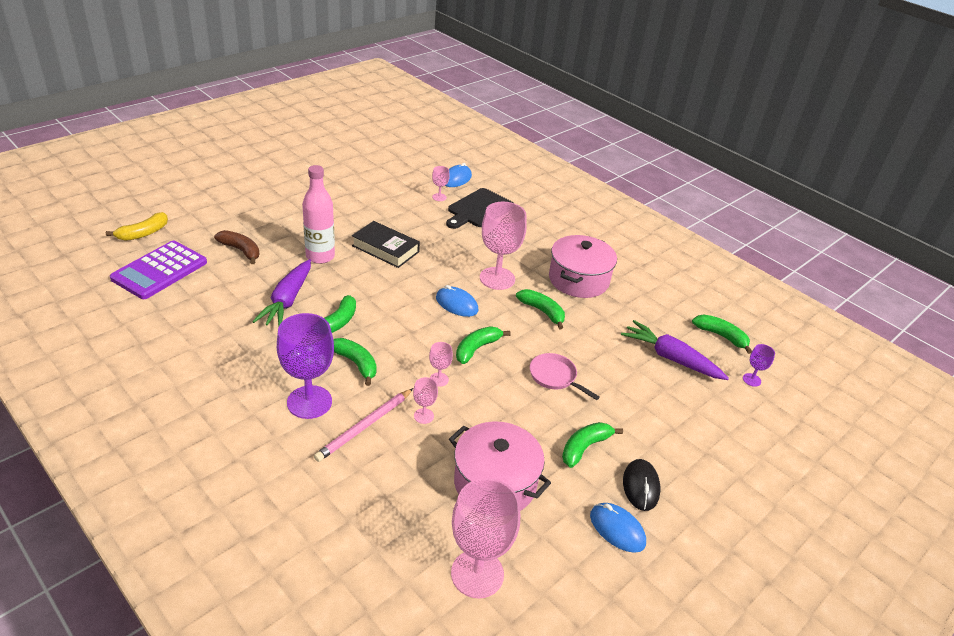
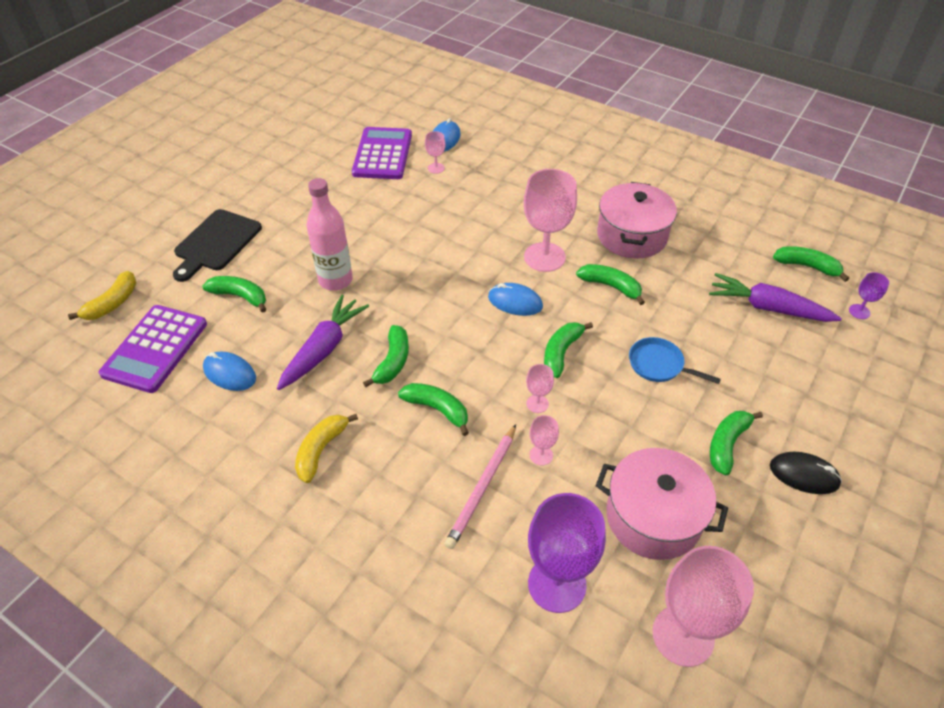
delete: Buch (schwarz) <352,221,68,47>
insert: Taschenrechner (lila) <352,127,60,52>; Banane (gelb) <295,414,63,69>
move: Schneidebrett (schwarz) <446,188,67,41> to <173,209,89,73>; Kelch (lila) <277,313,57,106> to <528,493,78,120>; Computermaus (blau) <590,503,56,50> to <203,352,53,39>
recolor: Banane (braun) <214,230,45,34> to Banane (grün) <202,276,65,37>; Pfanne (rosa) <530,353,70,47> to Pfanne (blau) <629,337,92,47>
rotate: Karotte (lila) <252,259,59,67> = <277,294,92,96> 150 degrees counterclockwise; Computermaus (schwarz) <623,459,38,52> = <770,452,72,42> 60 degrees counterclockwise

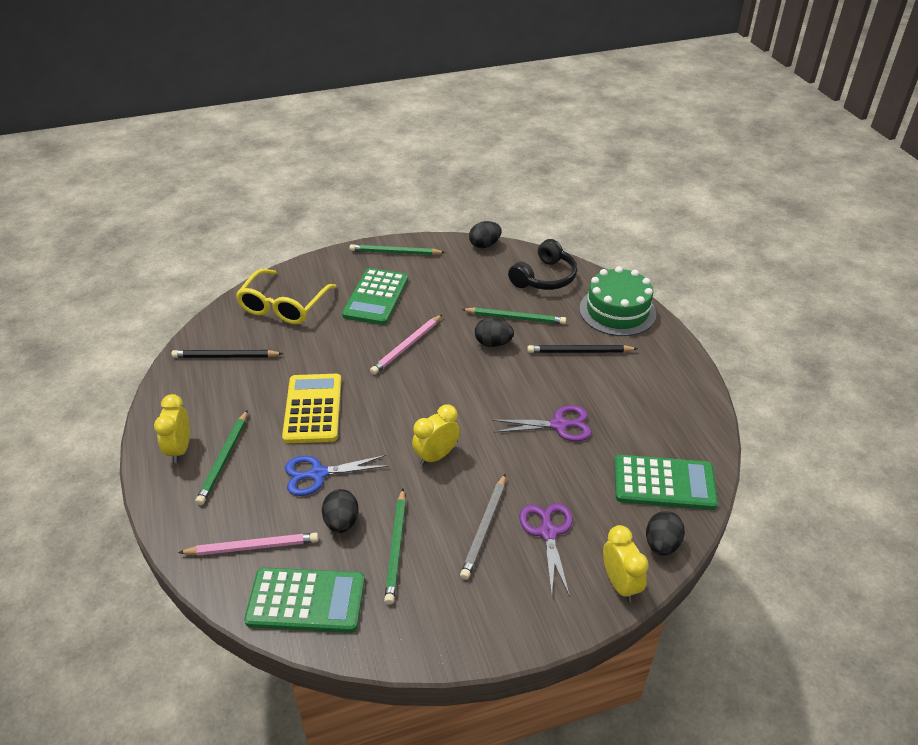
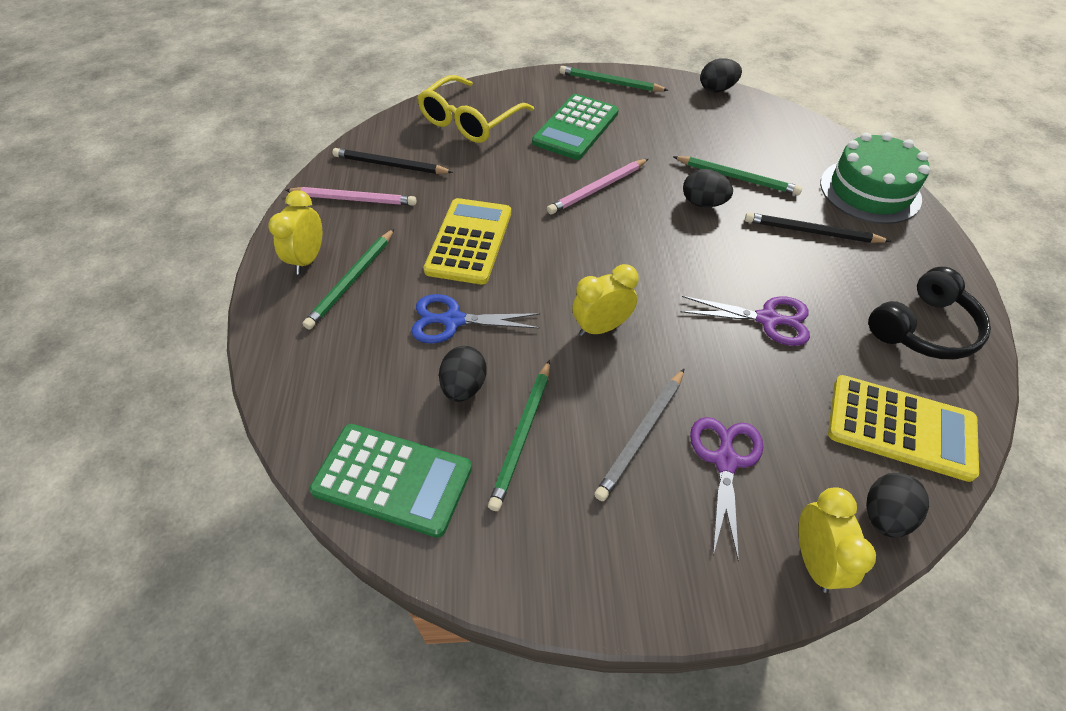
move: Kopfhörer (schwarz) <508,239,69,51> to <868,267,123,92>; Bleistift (rosa) <178,533,141,23> to <285,187,132,19>
recolor: Taschenrechner (grün) <614,455,104,55> to Taschenrechner (gelb) <828,375,151,107>

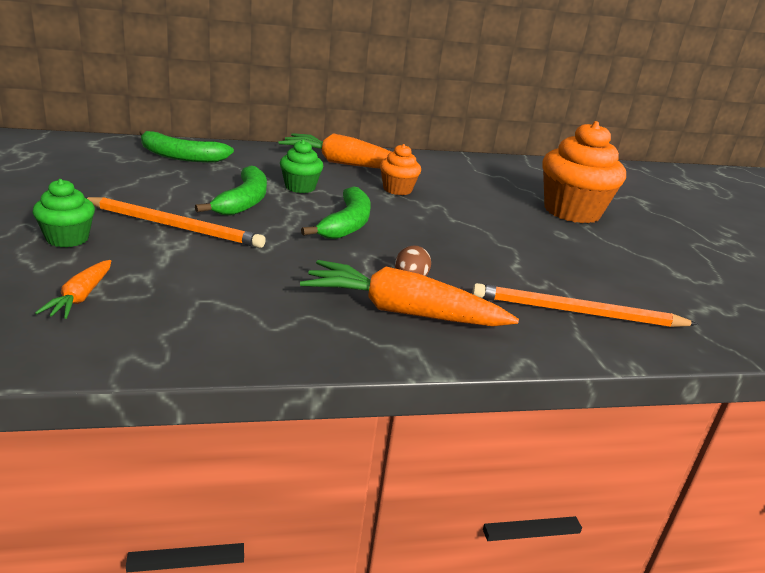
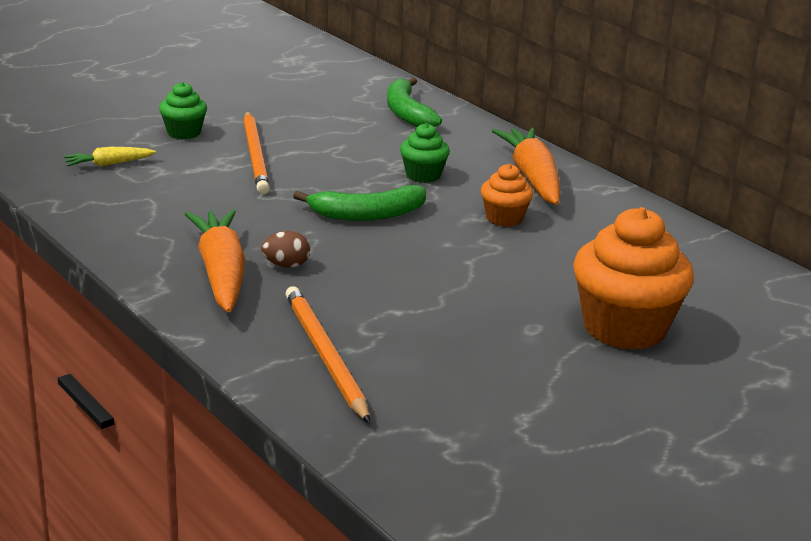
delete: Banane (grün) <195,166,72,50>
recolor: Karotte (orange) <35,260,76,59> to Karotte (gelb) <63,147,93,20>

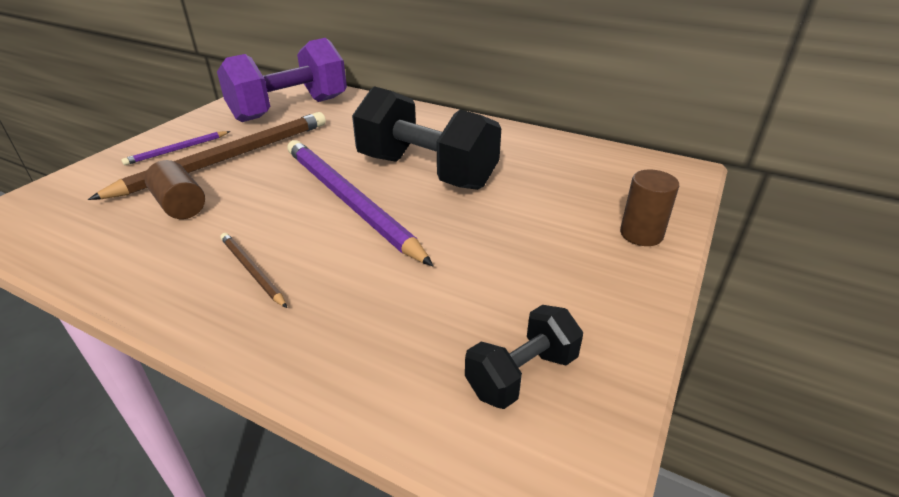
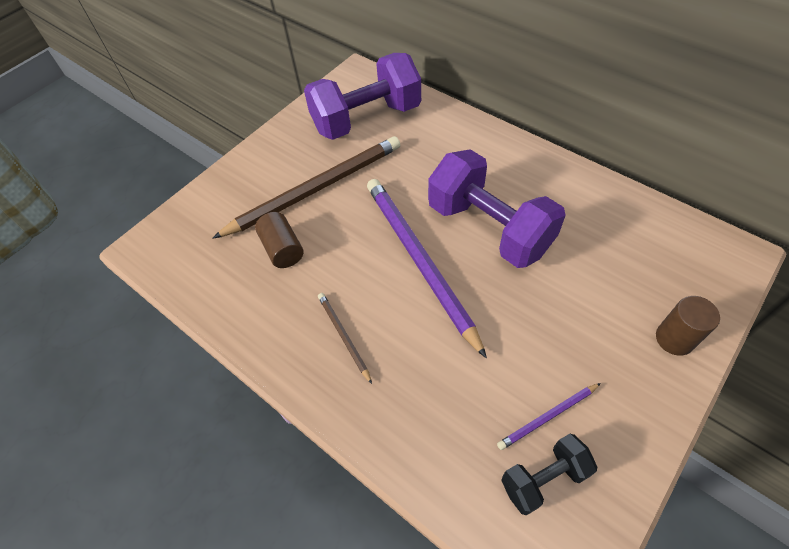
move: Bleistift (lila) <121,131,109,34> to <497,383,104,67>
recolor: Hantel (schwarz) <352,86,149,104> to Hantel (lila) <428,149,138,119>

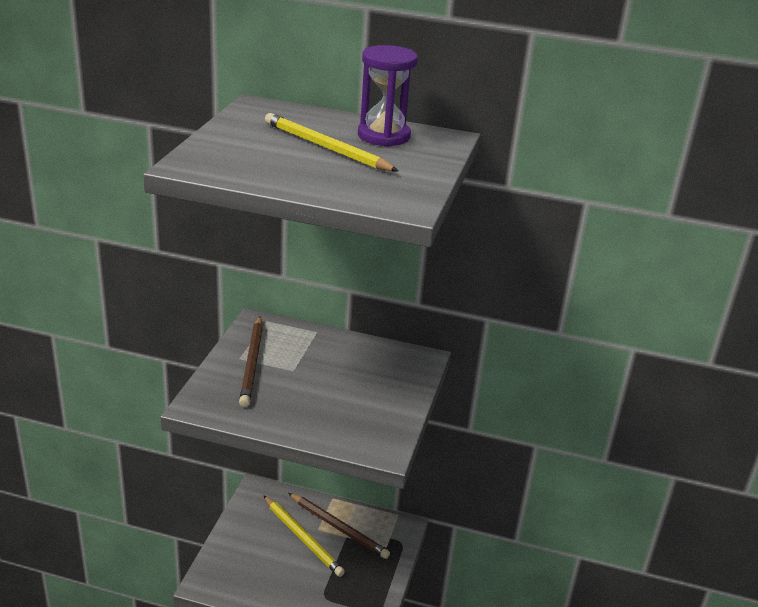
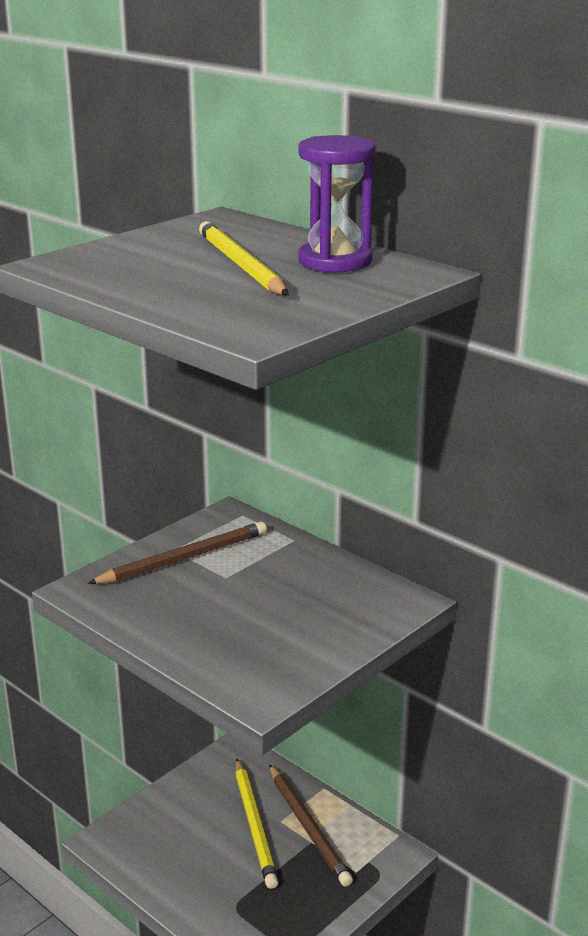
rotate: Bleistift (braun) <239,316,24,91> = <87,521,180,63> 150 degrees counterclockwise

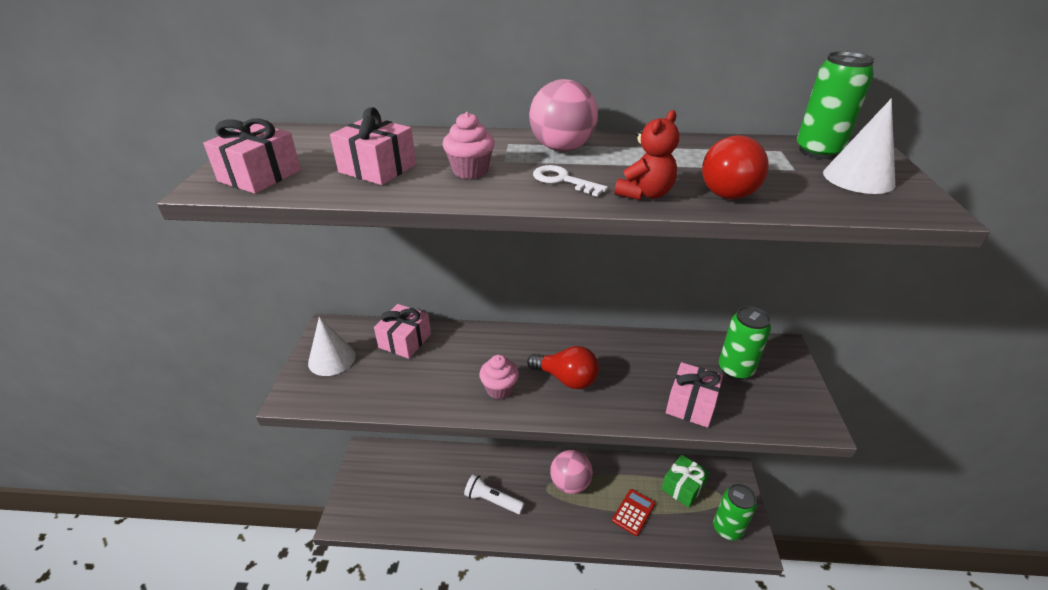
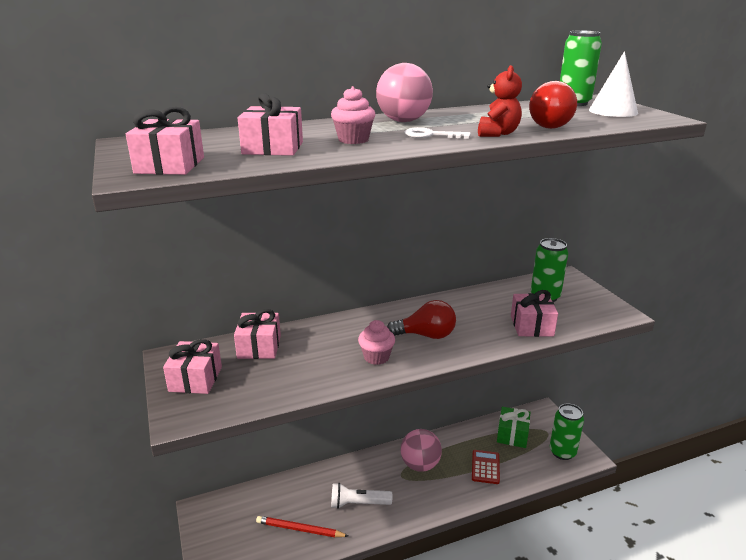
insert: Bleistift (rot) <256,516,92,21>
replace: Kegel (weiß) <308,317,48,59> to Geschenk (rosa) <163,339,59,55>

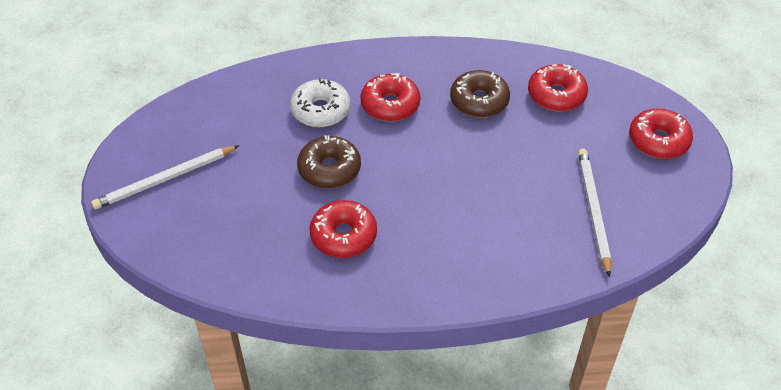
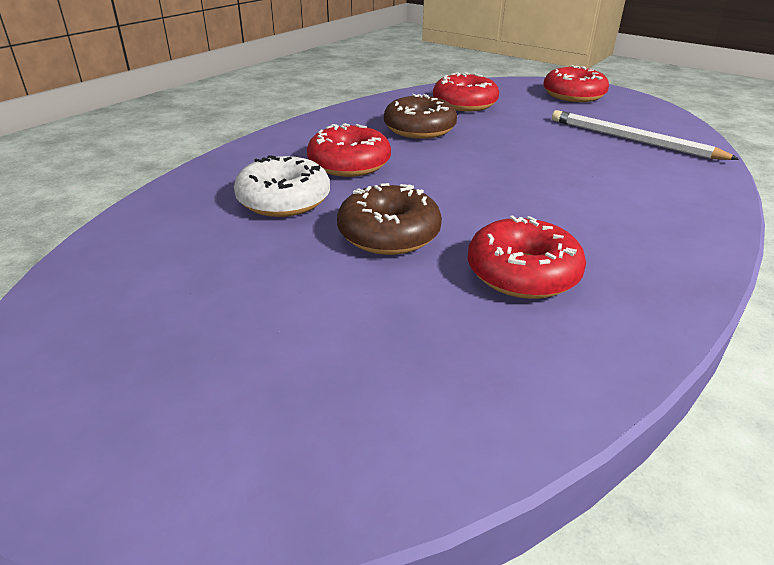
delete: Bleistift (weiß) <91,145,148,64>

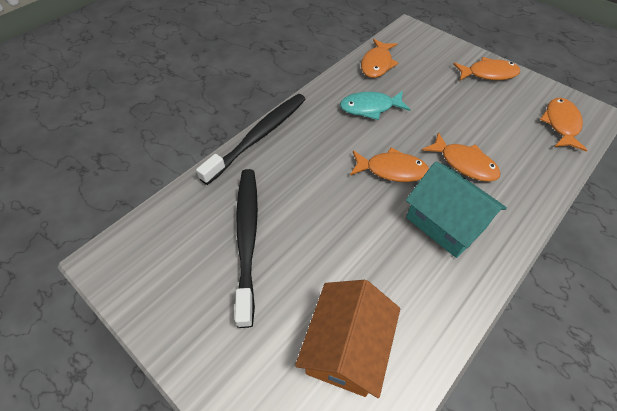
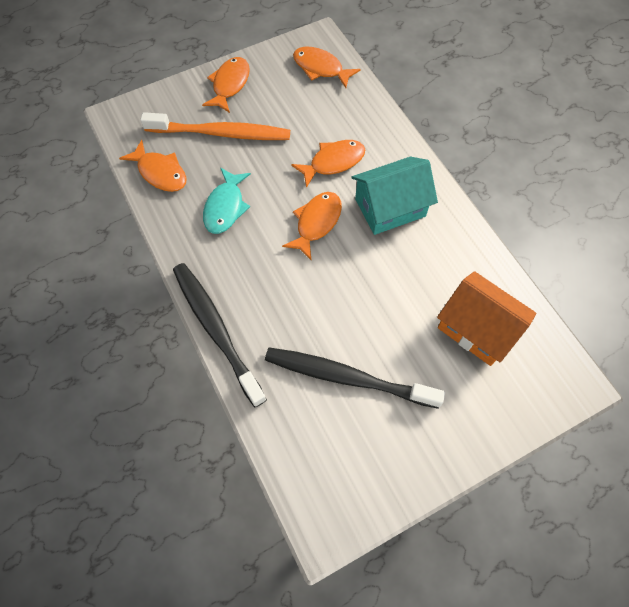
insert: Zahnbürste (orange) <140,112,150,28>

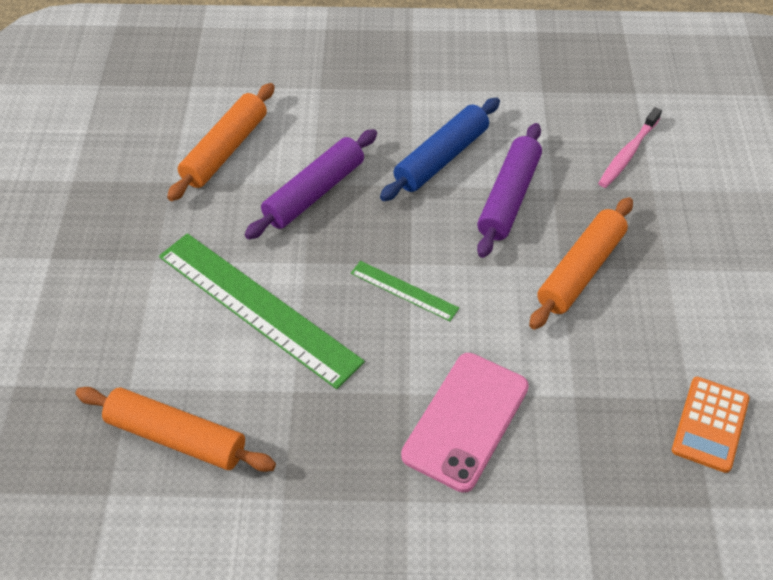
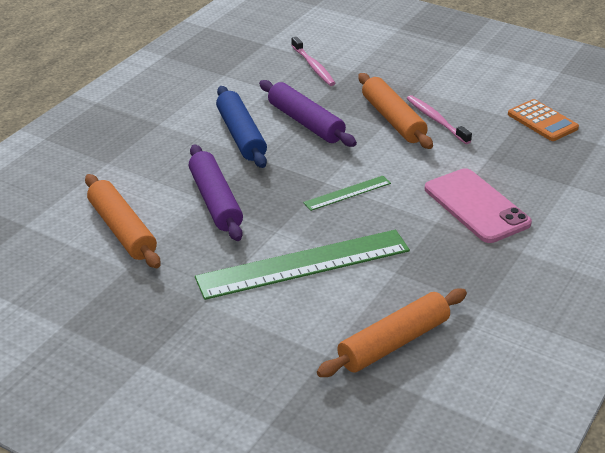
insert: Zahnbürste (rosa) <406,95,66,49>

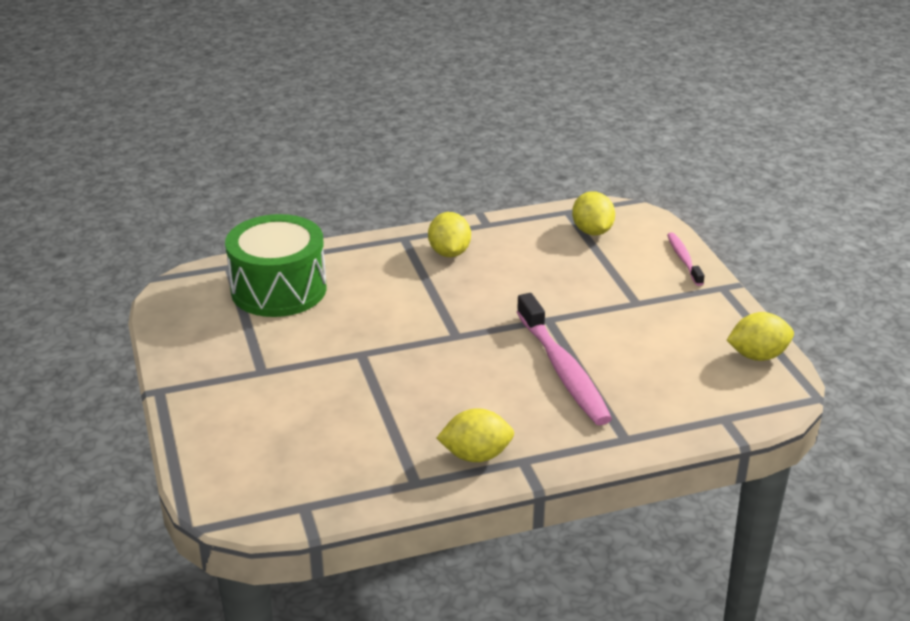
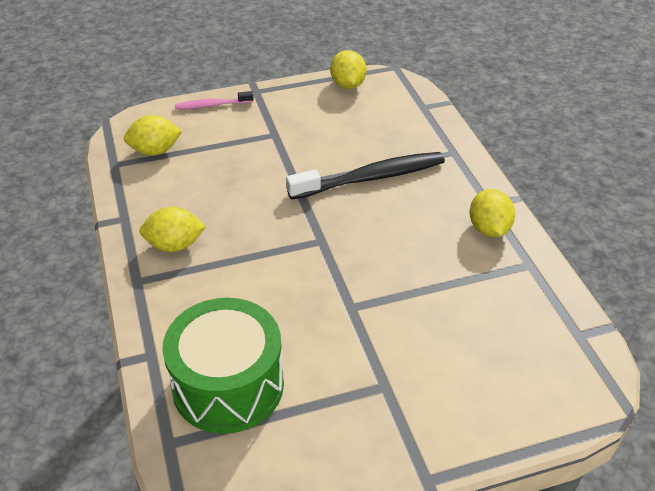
recolor: Zahnbürste (rosa) <517,293,95,132> to Zahnbürste (schwarz) <286,152,159,48>

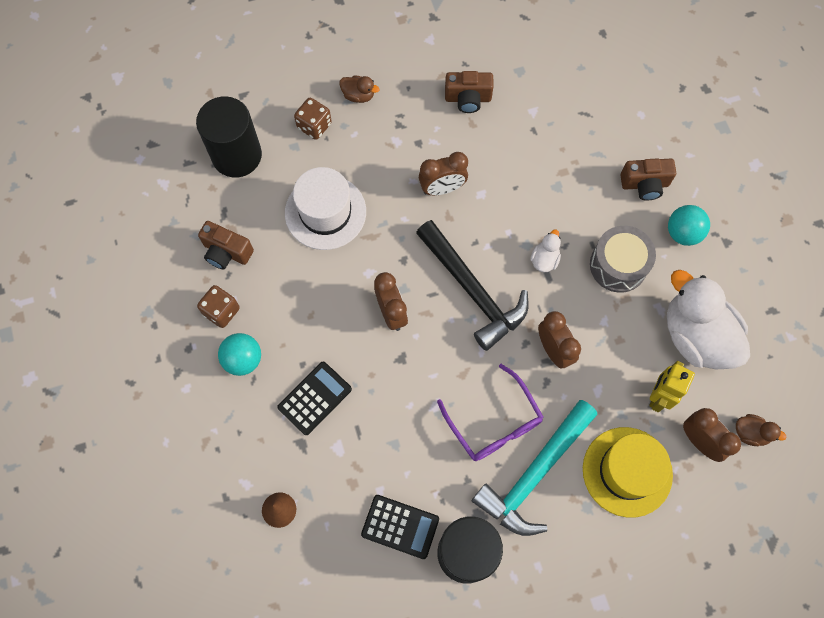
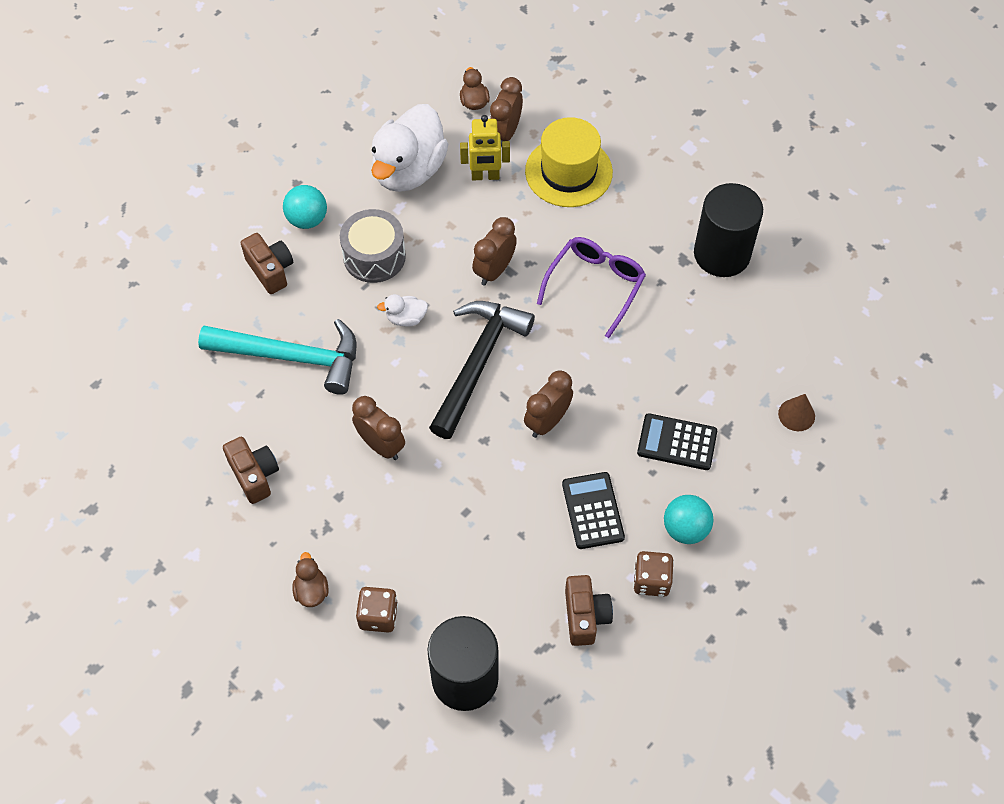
delete: Hut (weiß) <285,167,81,83>
move: Hammer (türkis) <472,400,126,136> to <198,319,158,76>; Taschenrechner (schwarz) <361,495,78,64> to <562,472,63,77>

